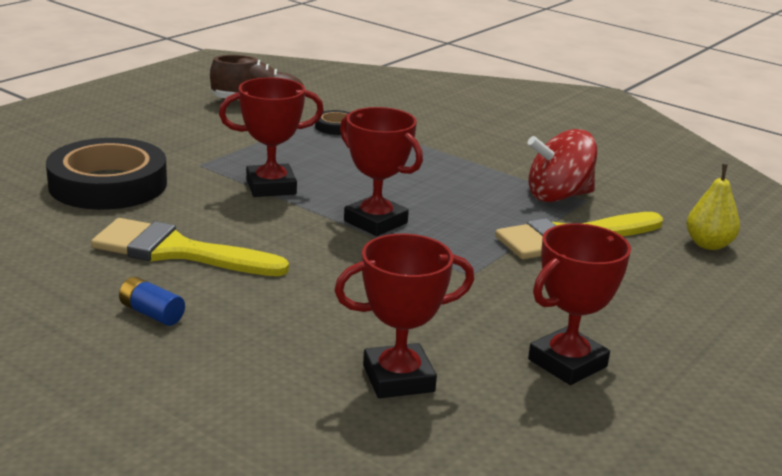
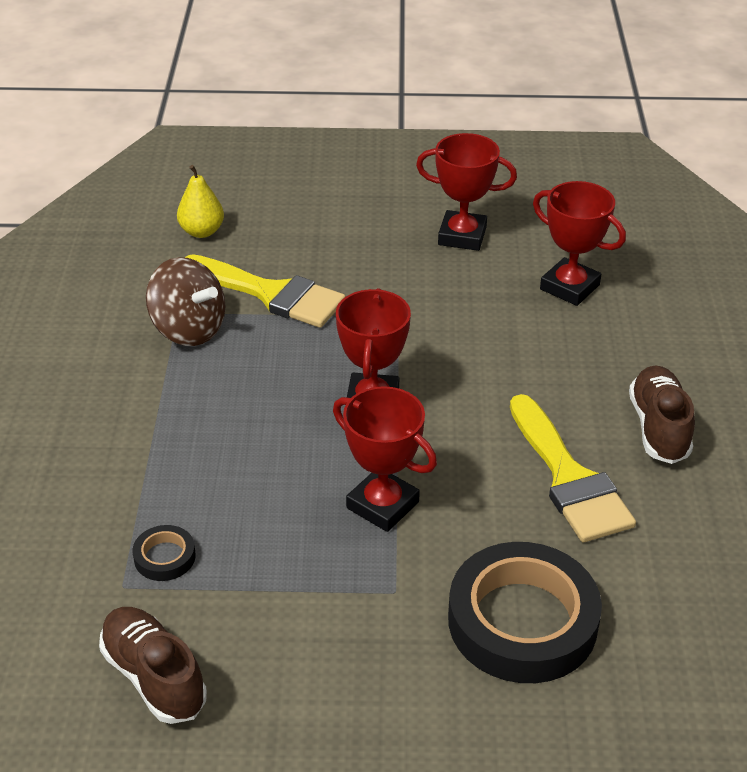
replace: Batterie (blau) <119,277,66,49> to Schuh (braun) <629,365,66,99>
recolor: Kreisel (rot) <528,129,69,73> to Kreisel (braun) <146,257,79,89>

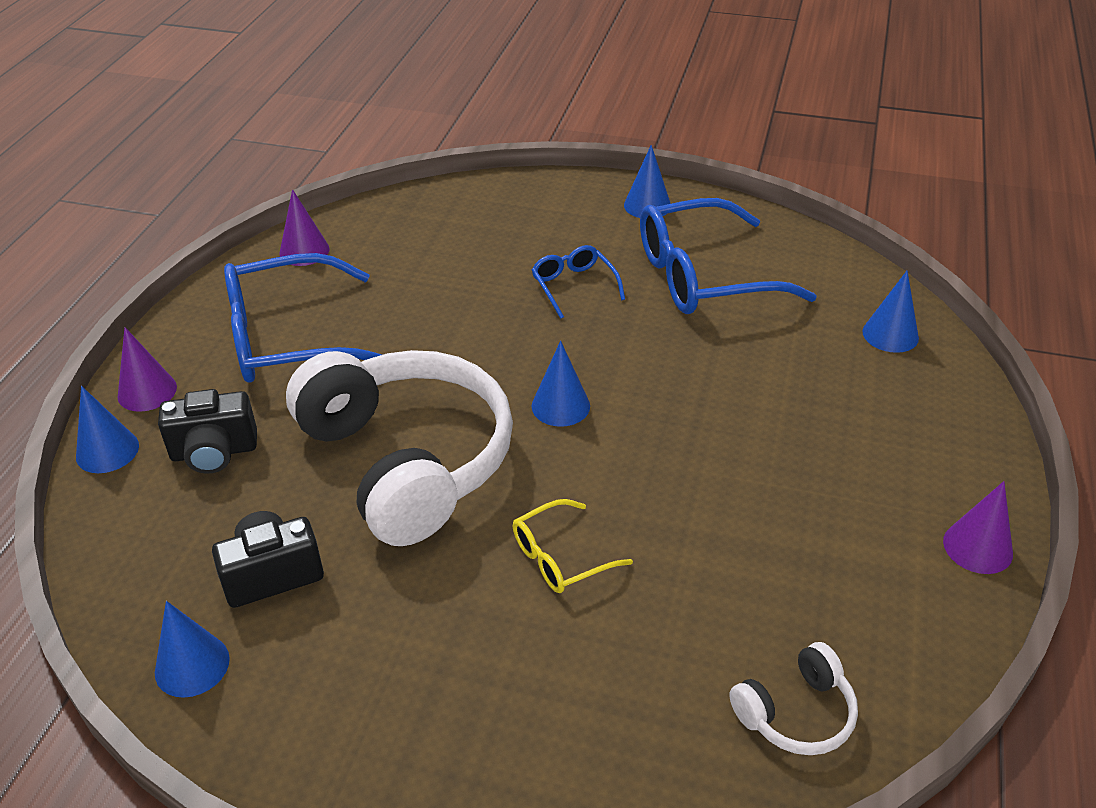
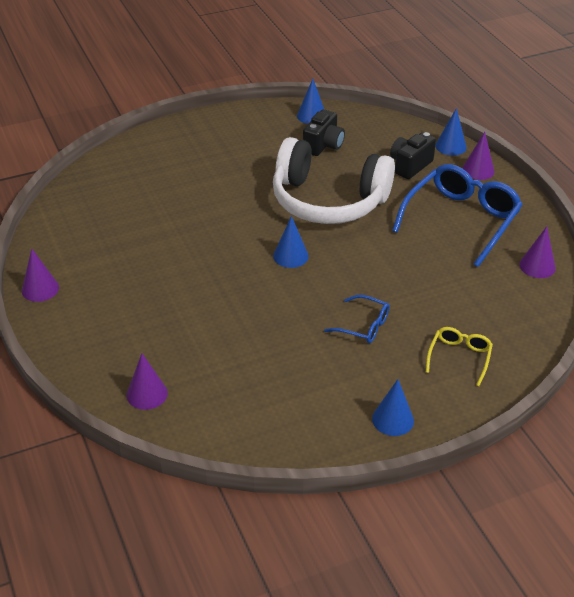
delete: Brille (blau) <640,198,177,116>; Kopfhörer (weiß) <729,642,129,113>
move: Brille (gelb) <513,499,120,94> to <426,327,67,59>
recolor: Kegel (blau) <862,270,57,83> to Kegel (lila) <127,353,41,57>

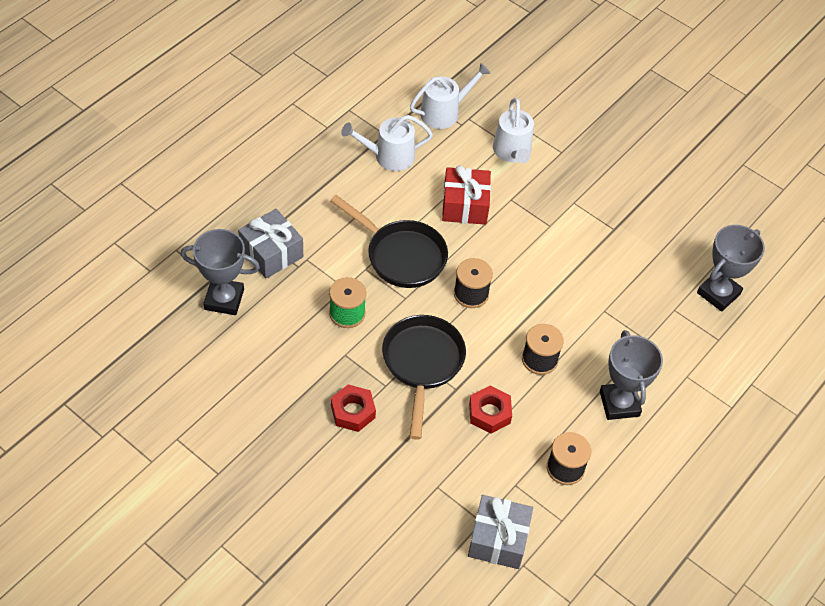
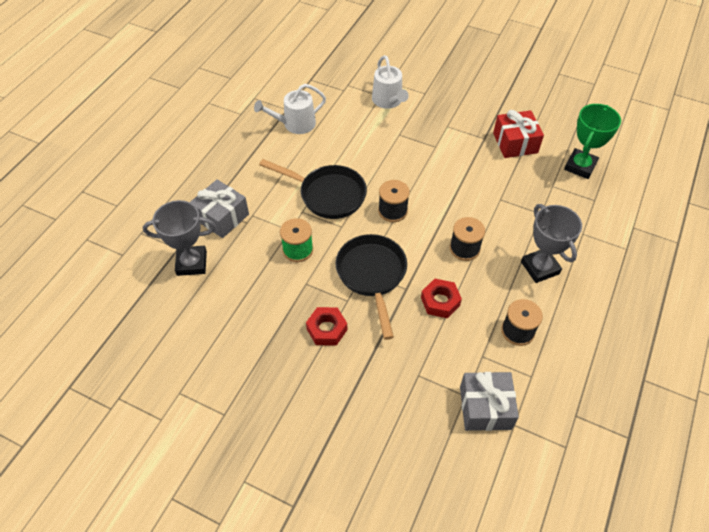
delete: Gießkanne (weiß) <410,63,80,66>
move: Geschenk (rot) <442,165,49,60> to <493,110,51,48>
recolor: Pokal (grau) <697,225,68,87> to Pokal (grün) <564,104,57,75>

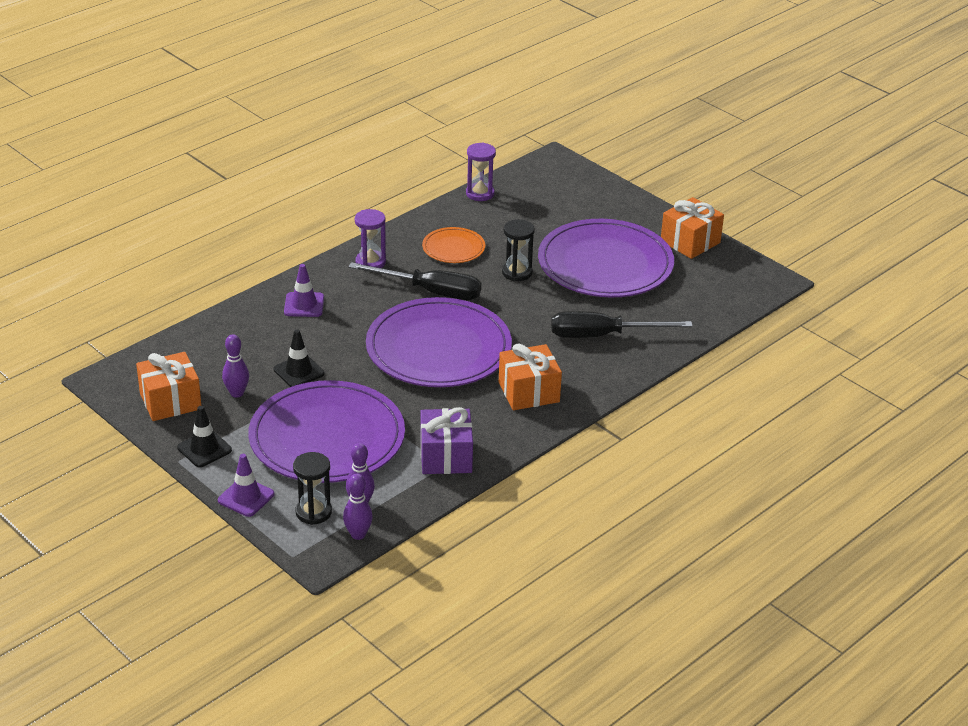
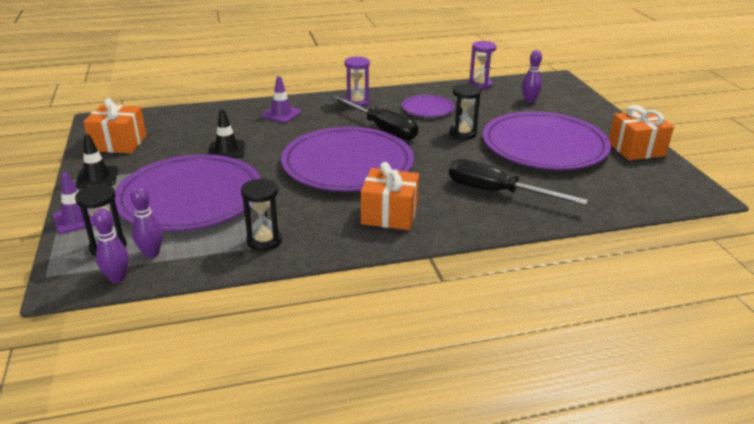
move: Bowlingkegel (lila) <222,334,27,64> to <522,50,20,53>
replace: Geschenk (lila) <420,407,53,67> to Sanduhr (schwarz) <241,178,41,73>
recolor: Teller (orange) <422,227,63,36> to Teller (lila) <402,95,53,22>

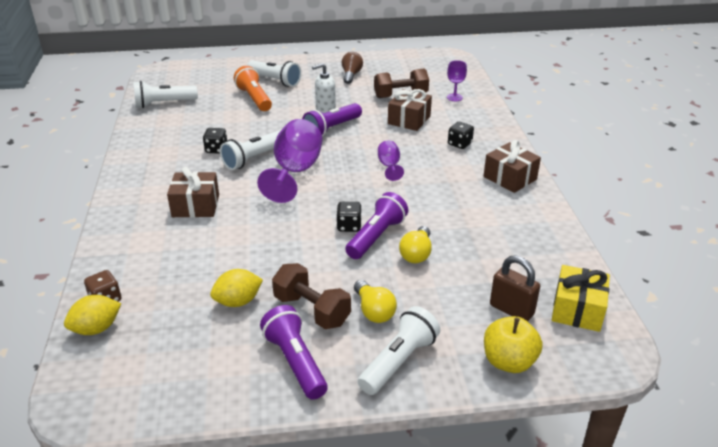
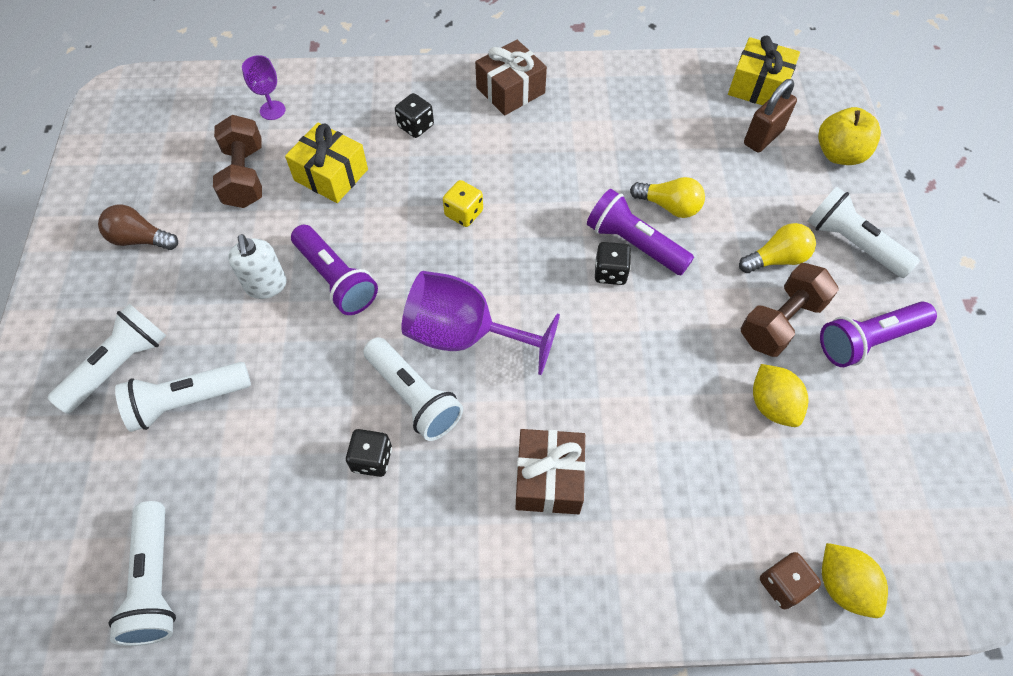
replace: Kelch (lila) <378,140,26,41> to Spielwürfel (gelb) <443,180,40,47>
recolor: Taschenlampe (orange) <234,66,38,45> to Taschenlampe (weiß) <115,362,136,70>; Geschenk (braun) <388,89,44,42> to Geschenk (gelb) <285,123,83,80>

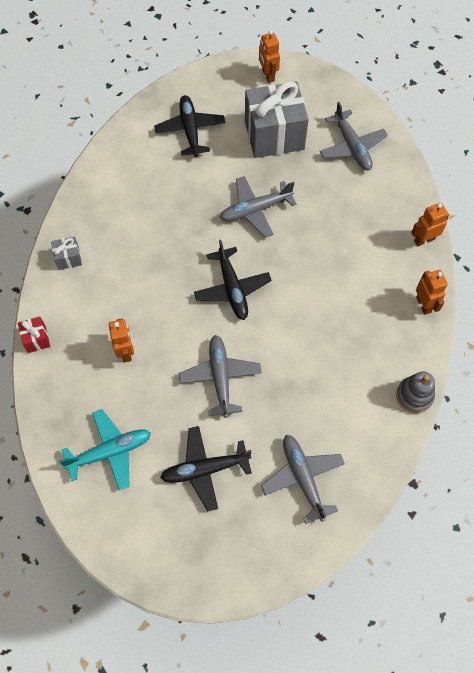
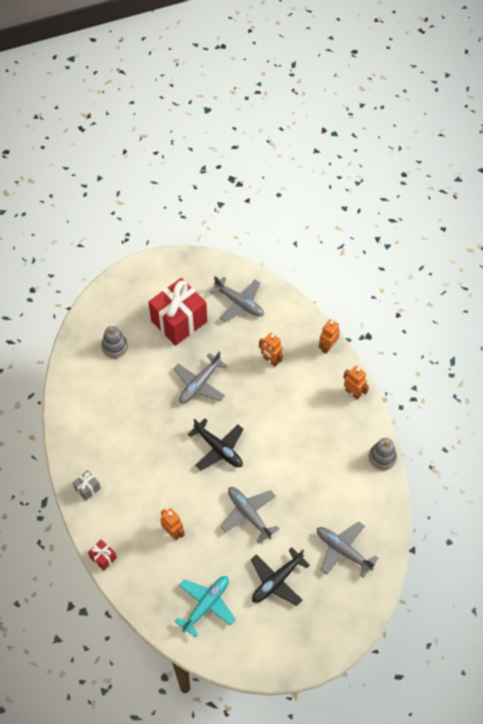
move: Roboter (orange) <259,30,21,53> to <259,333,24,34>
replace: Flugzeug (schwarz) <154,95,71,62> to Stapelspielzeug (grau) <101,326,27,33>
recolor: Geschenk (grau) <245,81,64,77> to Geschenk (rot) <149,278,58,68>

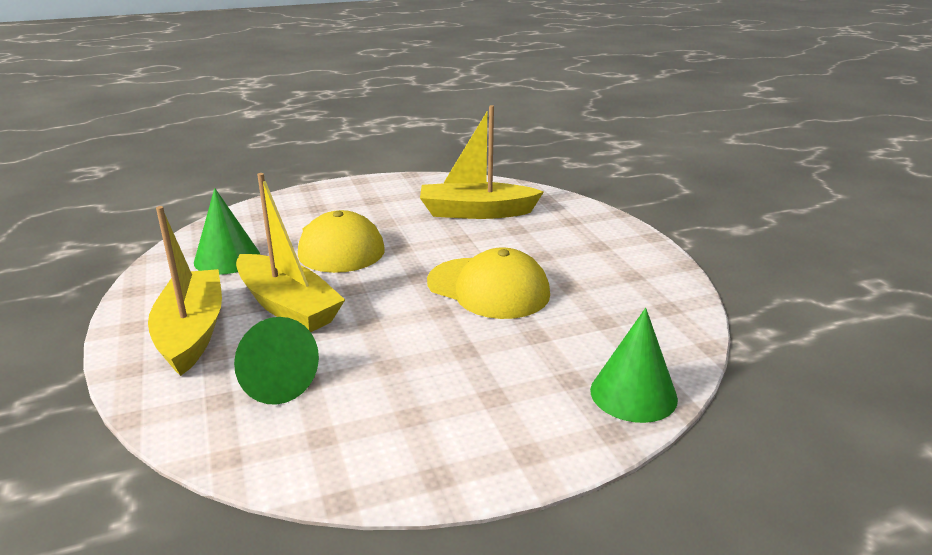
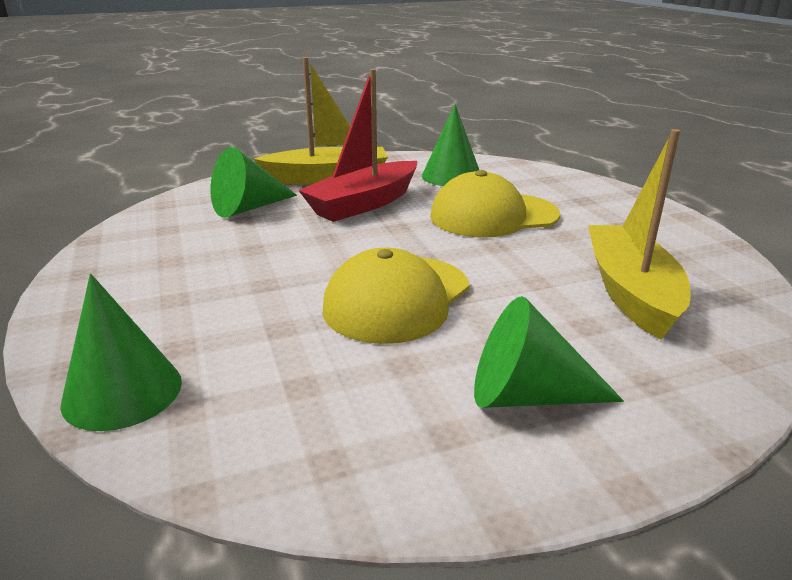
insert: Kegel (grün) <474,296,150,112>
recolor: Boot (gelb) <236,173,109,159> to Boot (rot) <298,69,119,153>

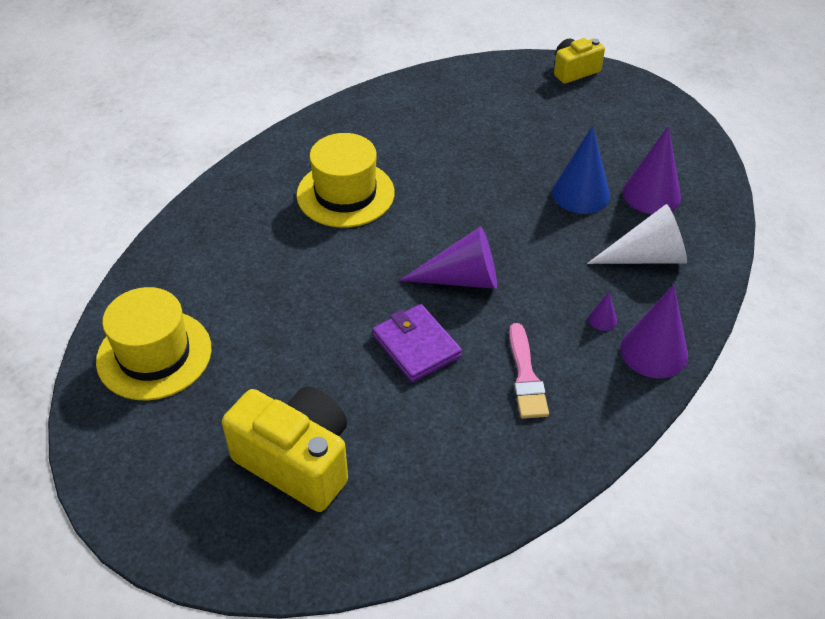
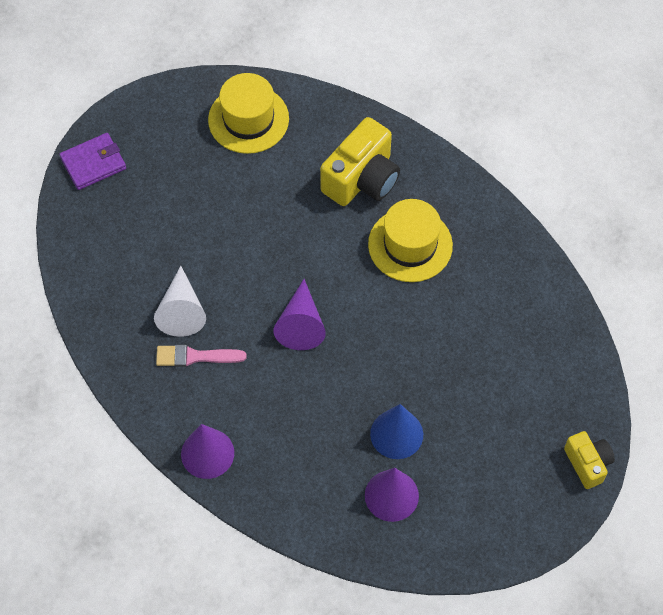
delete: Kegel (lila) <588,292,29,39>
move: Kegel (weiß) <587,204,100,60> to <154,266,52,71>; Geldbörse (lila) <372,304,90,78> to <59,133,67,57>; Kamera (gelb) <222,387,126,125> to <320,117,80,89>

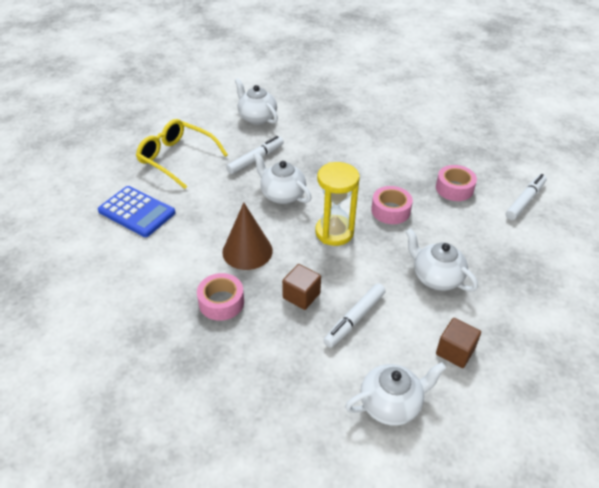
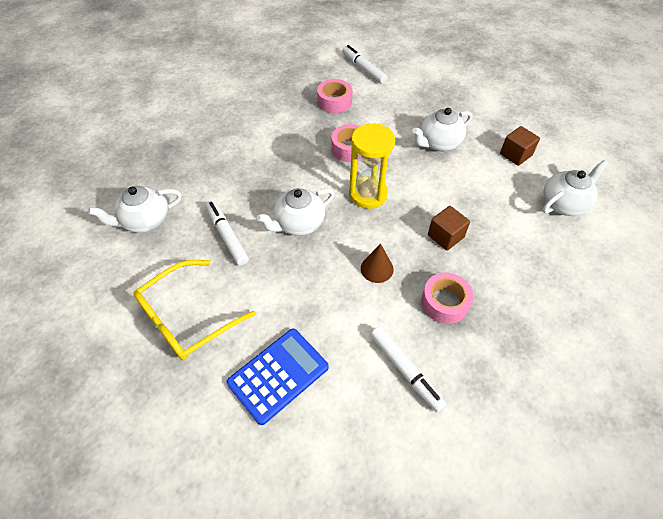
move: Filzstift (weiß) <323,283,63,65> to <370,326,76,86>
rotate: Teekanne (weiß) <345,362,101,64> = <542,160,66,56> 60 degrees clockwise
resize: Kegel (braun) <222,202,51,68> = <361,244,33,39> x0.61

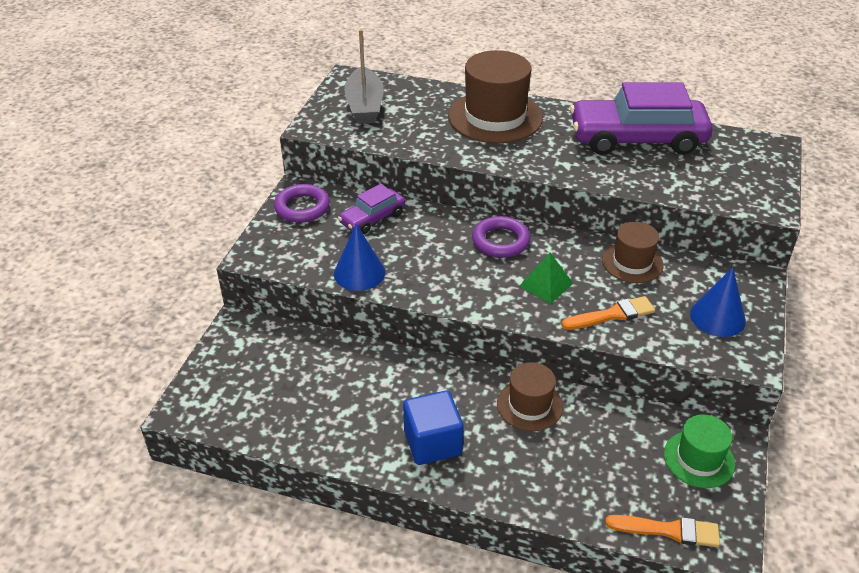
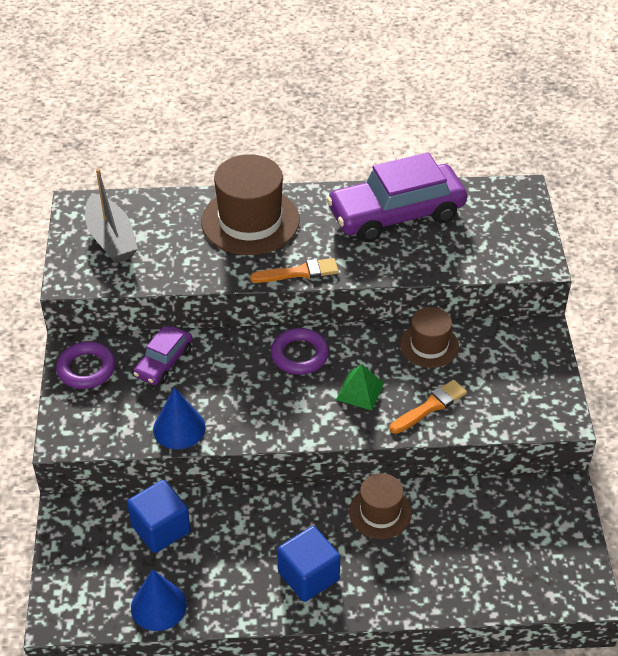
delete: Hut (grün) <664,415,71,73>
insert: Kubus (blau) <127,480,63,73>
move: Kegel (blau) <690,267,56,70> to <131,569,56,62>; Pinsel (orange) <605,515,115,32> to <250,258,89,25>

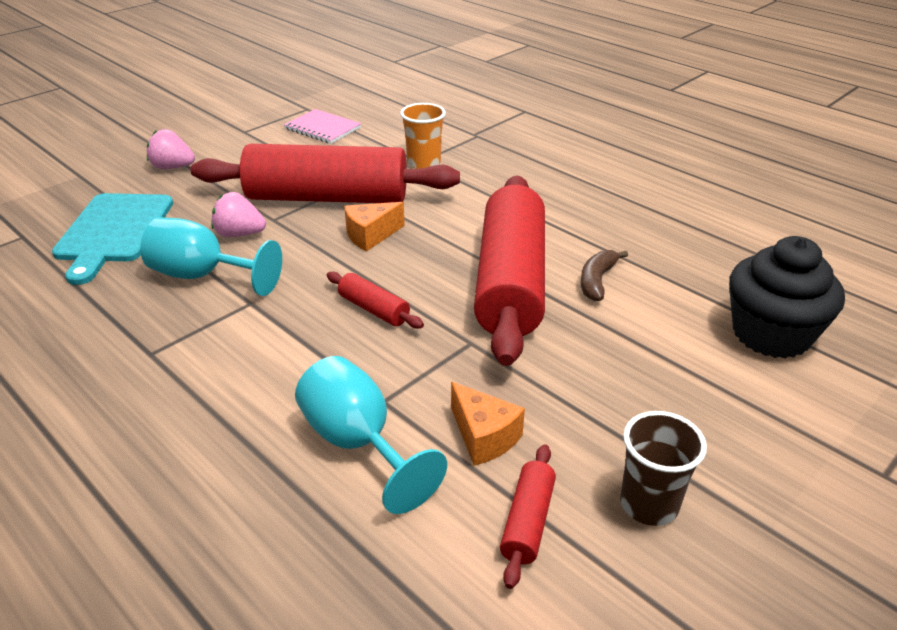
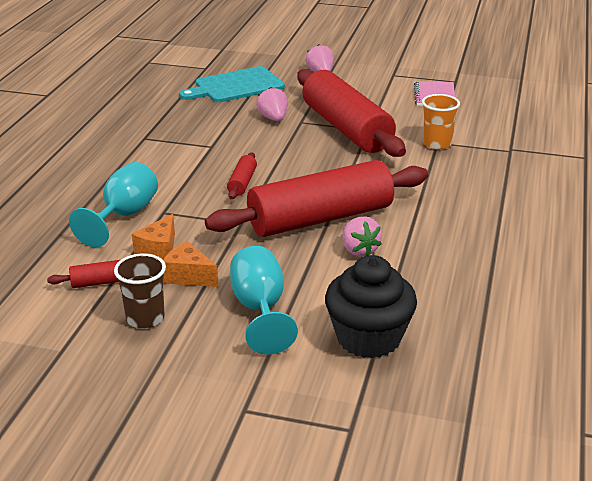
move: Käse (orange) <344,202,61,50> to <163,241,55,46>; Kelch (türkis) <140,217,142,79> to <230,246,68,109>
replace: Banane (braun) <581,250,47,51> to Erdbeere (rosa) <342,217,40,40>

